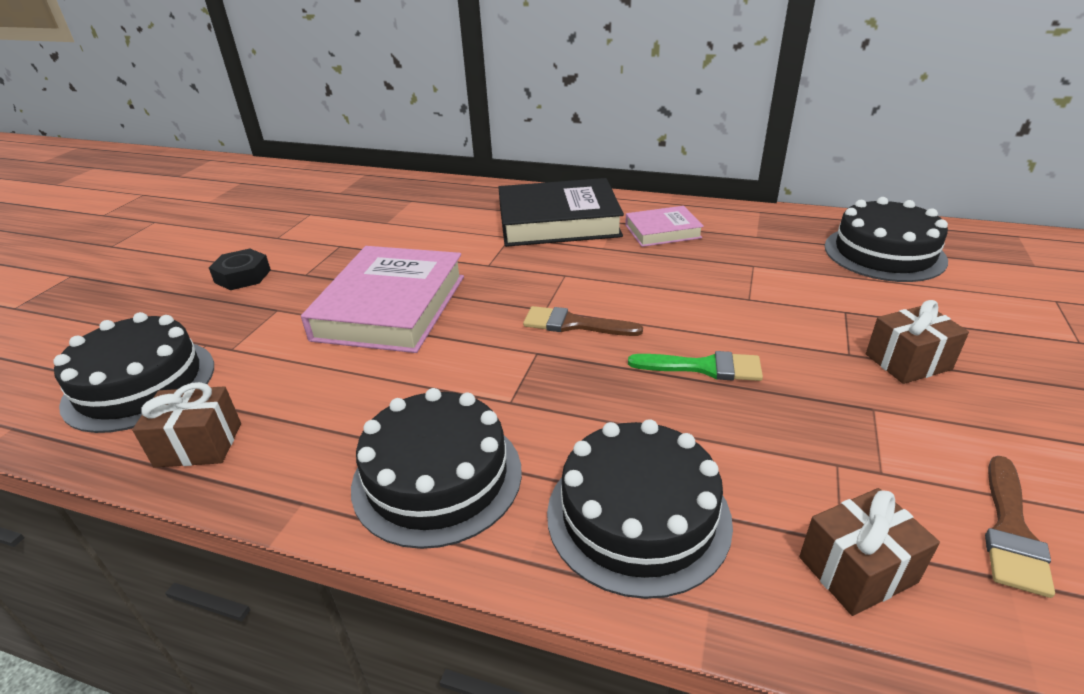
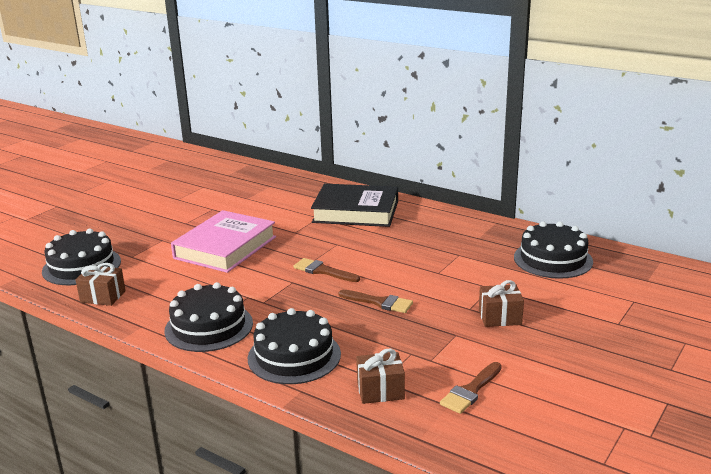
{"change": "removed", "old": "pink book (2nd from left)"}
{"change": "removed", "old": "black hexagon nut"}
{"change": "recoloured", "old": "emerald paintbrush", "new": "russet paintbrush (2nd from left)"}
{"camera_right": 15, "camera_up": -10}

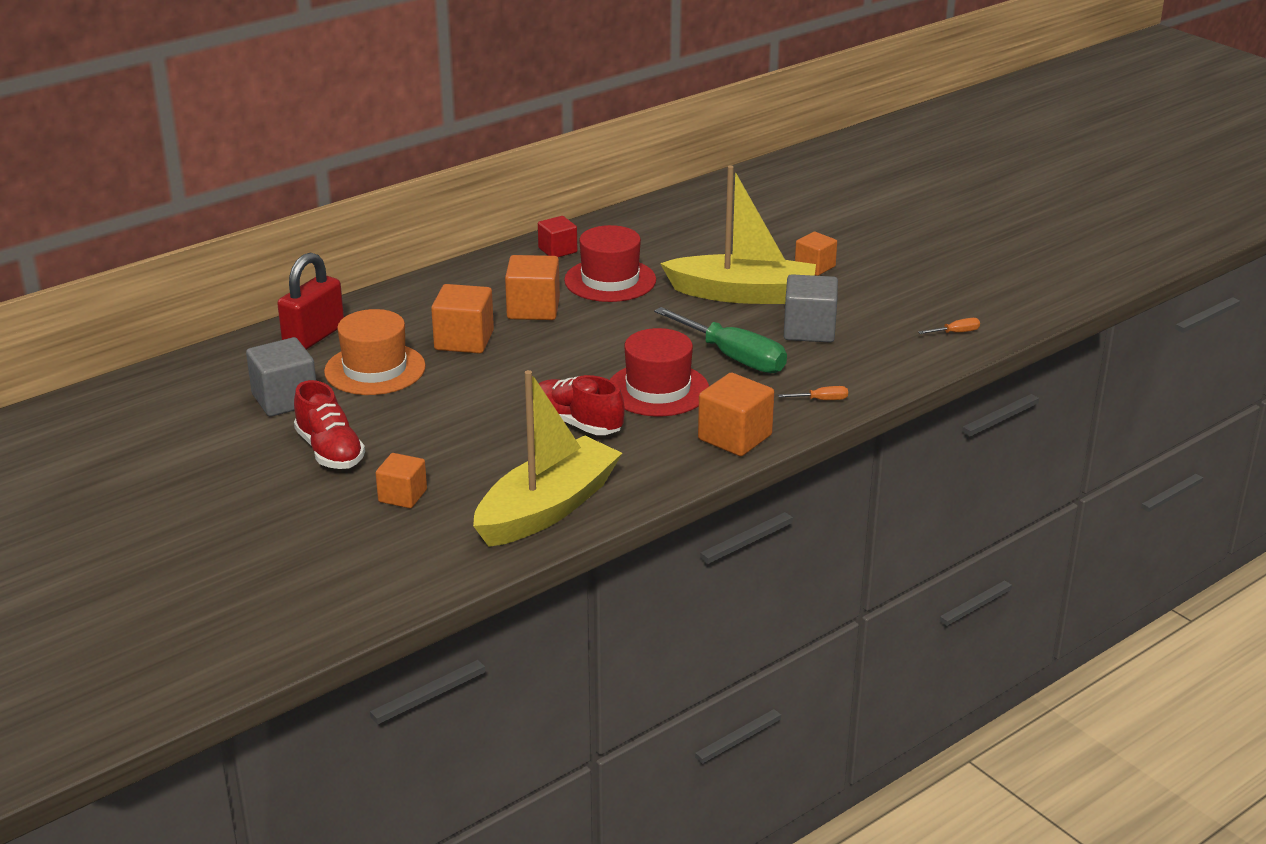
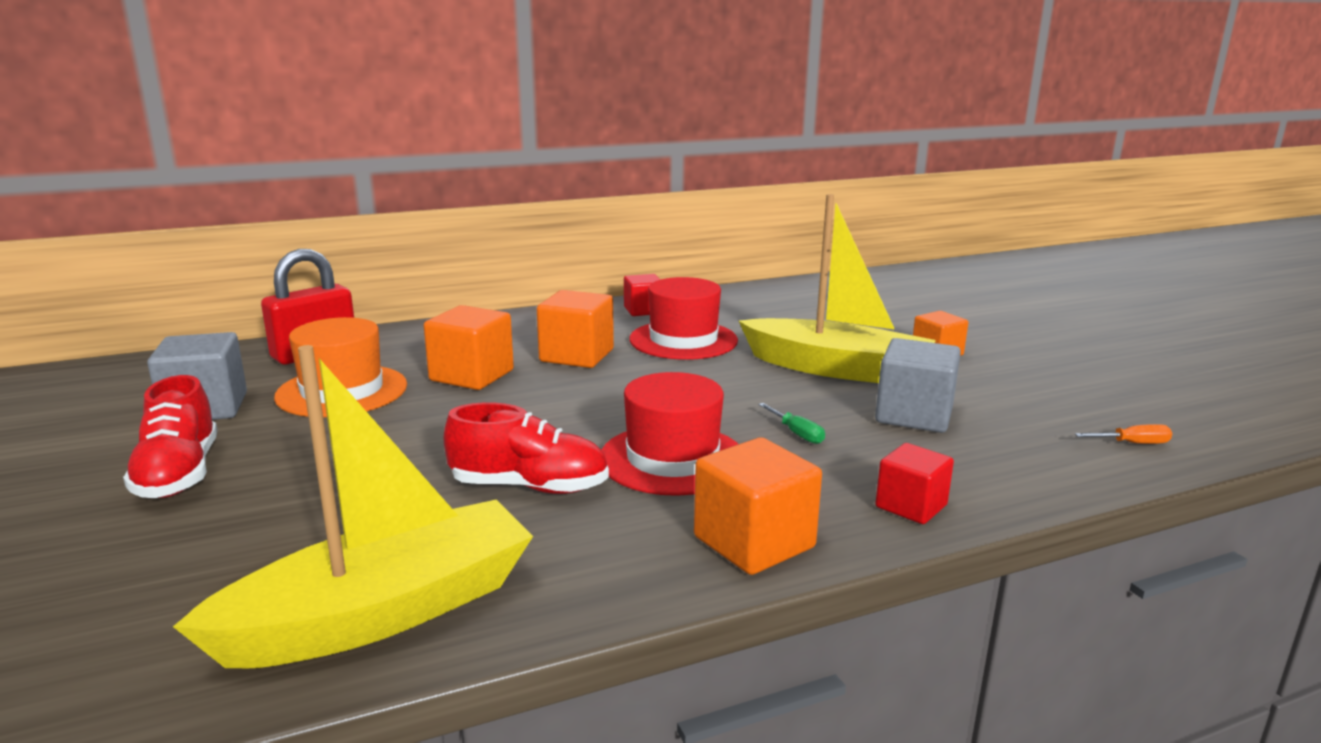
{"change": "resized", "old": "emerald flat screwdriver", "factor": 0.41}
{"change": "turned", "old": "red lace-up shoe (2nd from left)", "degrees": 135}
{"change": "replaced", "old": "orange-coloured flat screwdriver (1st from left)", "new": "red block (2nd from left)"}
{"change": "removed", "old": "orange-coloured block (1st from left)"}
{"camera_right": 15, "camera_up": -10}

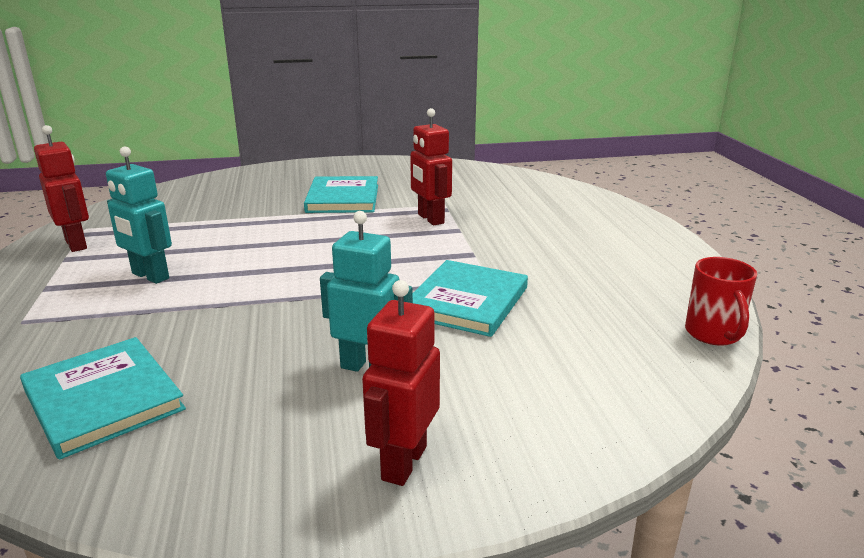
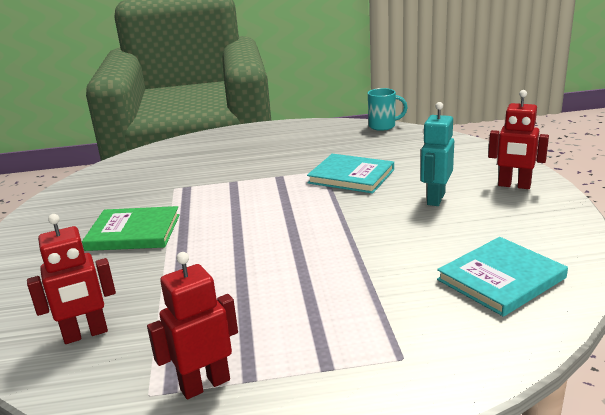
{"change": "moved", "old": "red robot (3rd from left in the first image)", "new": "red robot (1st from left)"}
{"change": "removed", "old": "turquoise robot (1st from left)"}
{"change": "recoloured", "old": "turquoise book (2nd from left)", "new": "emerald book"}
{"change": "recoloured", "old": "red coffee mug", "new": "turquoise coffee mug"}
{"camera_right": -85, "camera_up": 0}

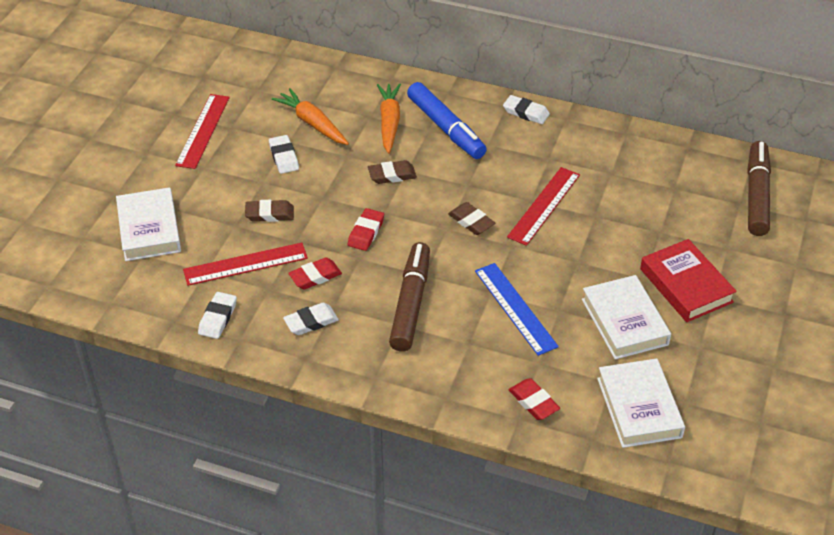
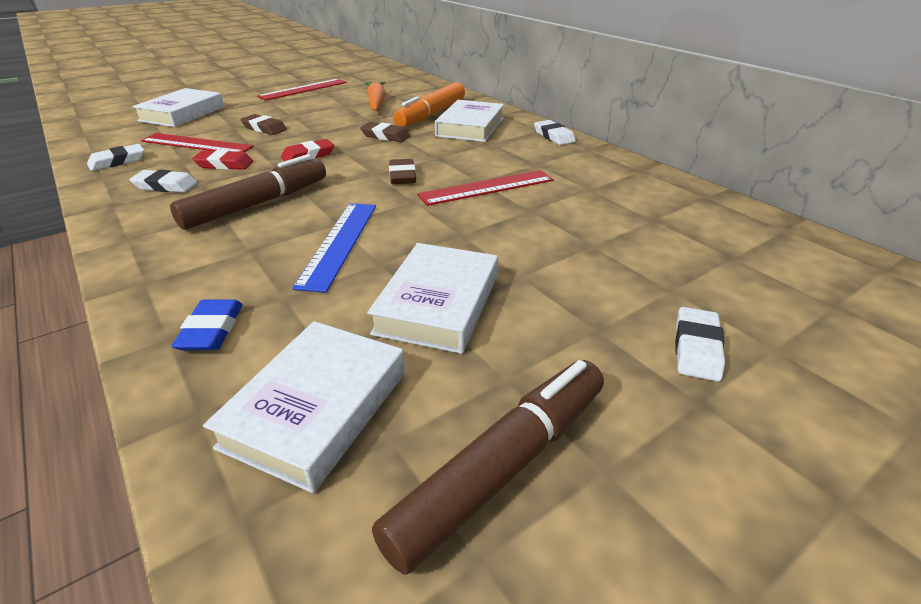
{"change": "replaced", "old": "royal blue marker pen", "new": "pure white book (4th from left)"}
{"change": "replaced", "old": "orange-coloured carrot (2nd from left)", "new": "orange-coloured marker pen"}
{"change": "moved", "old": "pure white gum eraser (2nd from left in the first image)", "new": "pure white gum eraser (4th from left)"}
{"change": "moved", "old": "russet marker pen (2nd from left)"}
{"change": "removed", "old": "red book"}
{"change": "recoloured", "old": "red gum eraser (3rd from left)", "new": "royal blue gum eraser"}
{"camera_right": 35, "camera_up": -10}

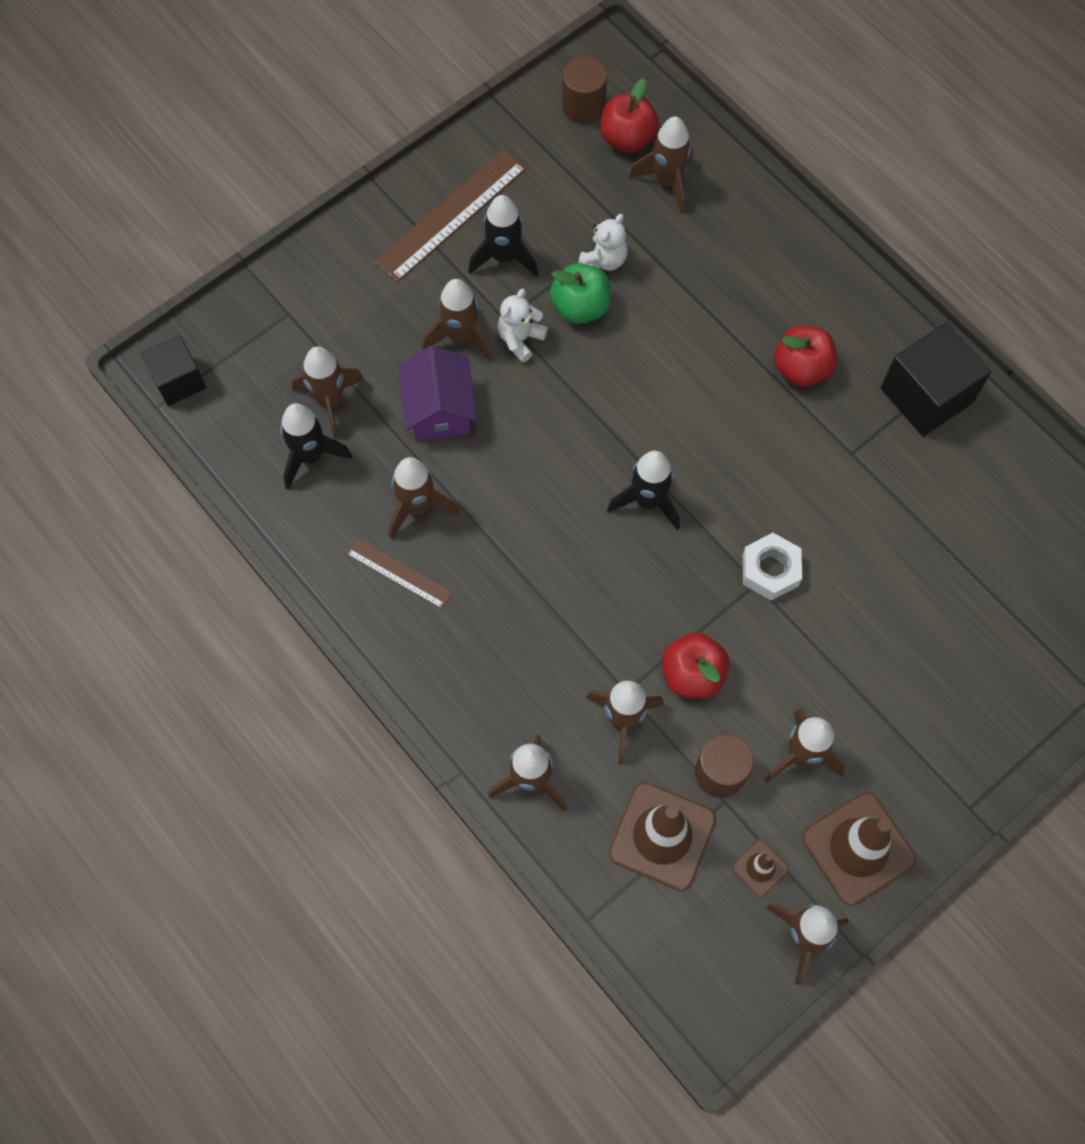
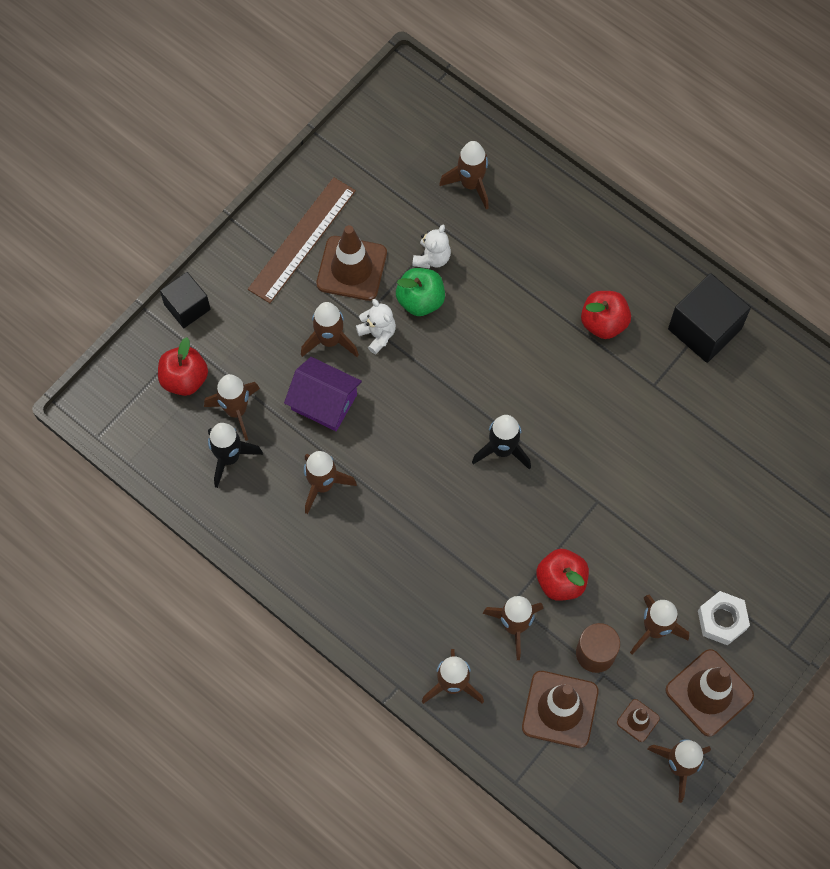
{"change": "removed", "old": "russet solid cylinder (1st from left)"}
{"change": "moved", "old": "red toy apple (1st from left)"}
{"change": "replaced", "old": "black spaceship (2nd from left)", "new": "russet traffic cone (1st from left)"}
{"change": "turned", "old": "pure white stuffed bear (1st from left)", "degrees": 120}
{"change": "moved", "old": "black block (1st from left)"}
{"change": "turned", "old": "violet house", "degrees": -45}
{"change": "moved", "old": "pure white hexagon nut"}
{"change": "removed", "old": "russet straightedge (1st from left)"}
{"camera_right": -10, "camera_up": 0}

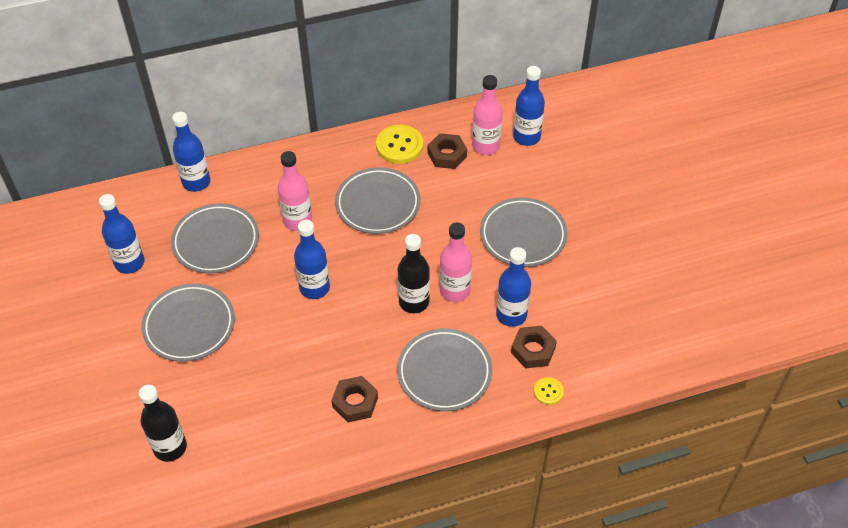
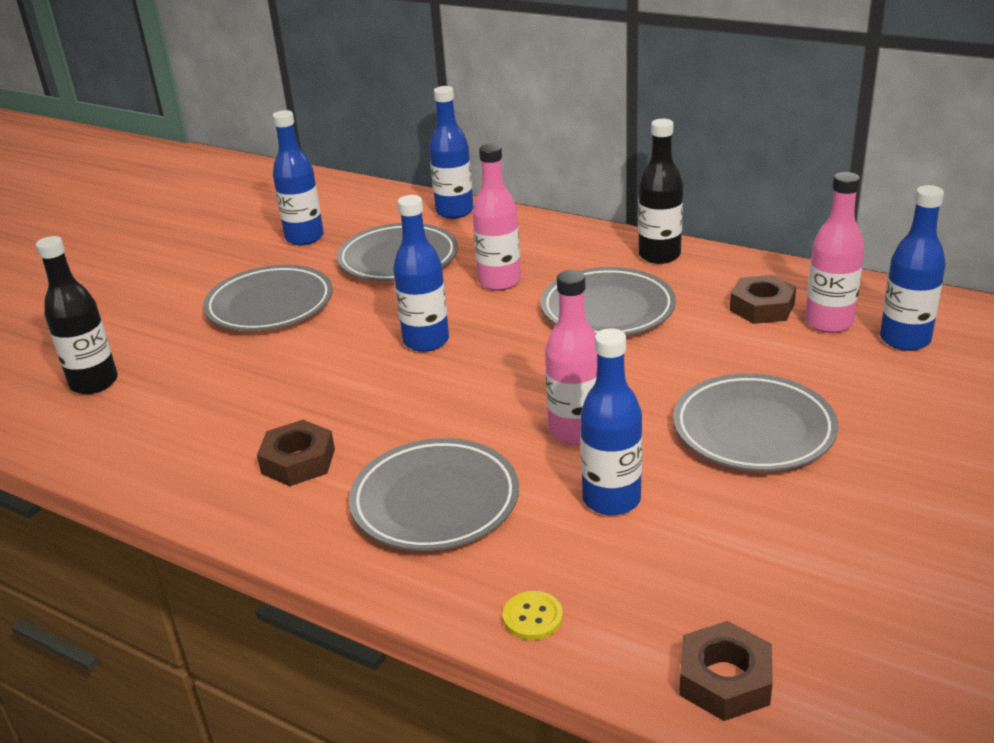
{"change": "removed", "old": "golden button (1st from left)"}
{"change": "moved", "old": "black bottle (2nd from left)"}
{"change": "moved", "old": "russet hexagon nut (3rd from left in the first image)", "new": "russet hexagon nut (2nd from left)"}
{"camera_right": 50, "camera_up": -20}

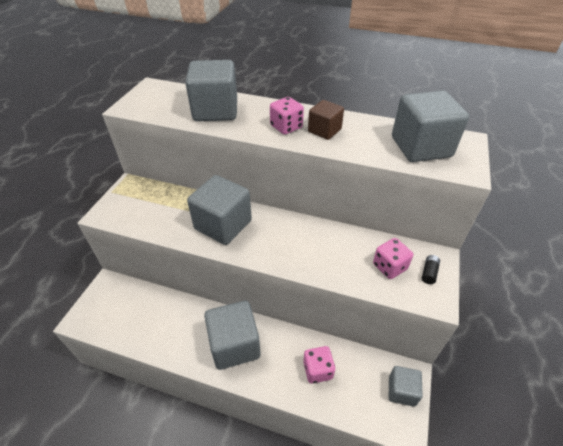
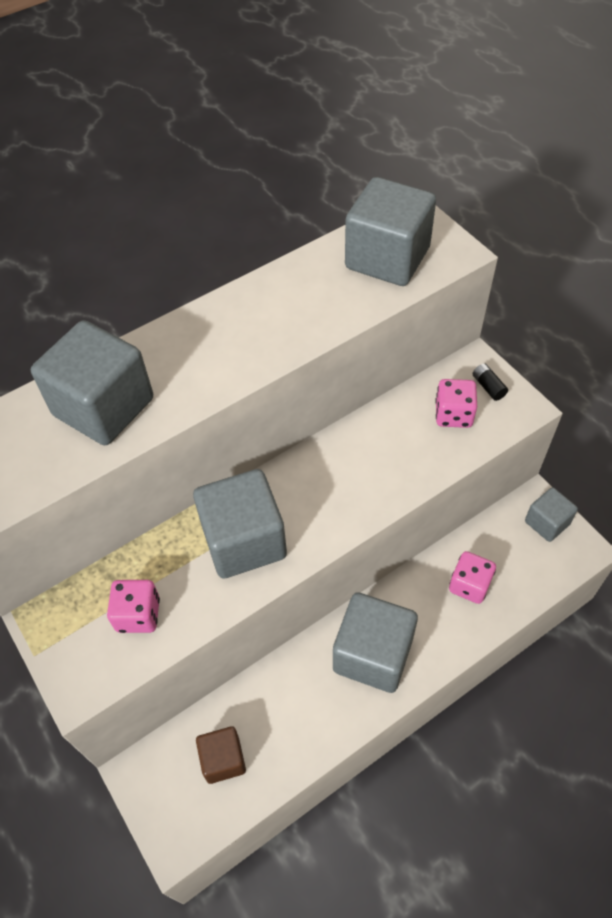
{"change": "moved", "old": "pink die (1st from left)"}
{"change": "moved", "old": "russet block"}
{"camera_right": -50, "camera_up": 10}

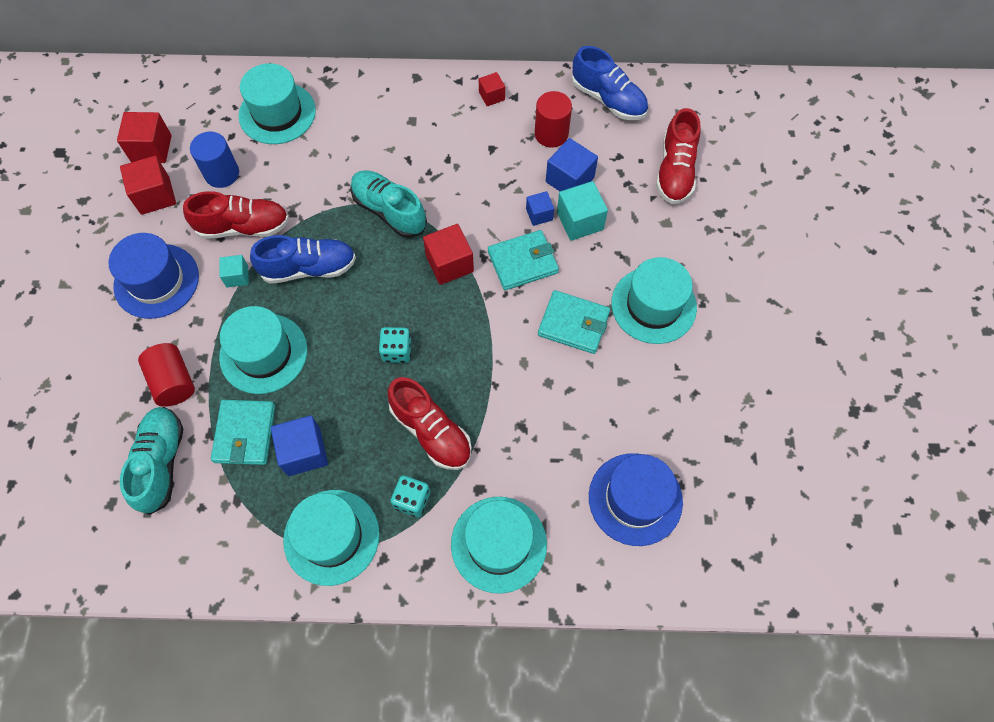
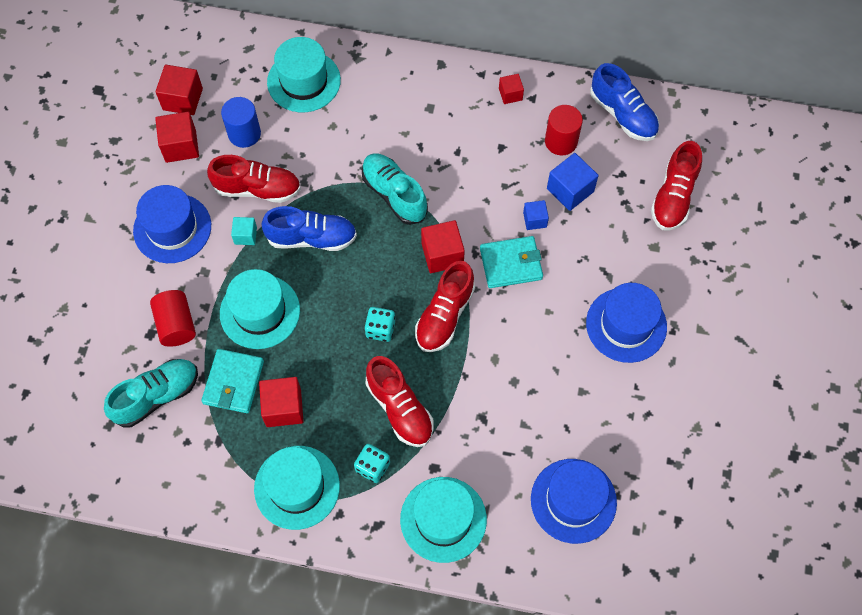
{"change": "removed", "old": "turquoise block (2nd from left)"}
{"change": "recoloured", "old": "turquoise tall hat (5th from left)", "new": "royal blue tall hat (3rd from left)"}
{"change": "removed", "old": "turquoise billfold (3rd from left)"}
{"change": "turned", "old": "turquoise lace-up shoe (1st from left)", "degrees": 45}
{"change": "recoloured", "old": "royal blue block (1st from left)", "new": "red block (3rd from left)"}
{"change": "added", "new": "red lace-up shoe (3rd from left)"}
{"camera_right": 10, "camera_up": 0}

